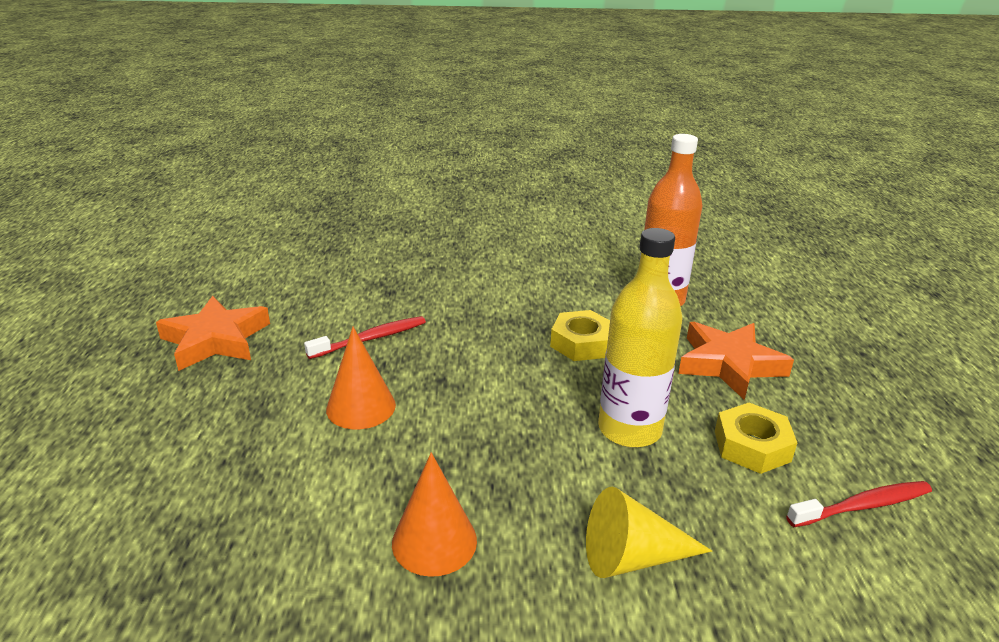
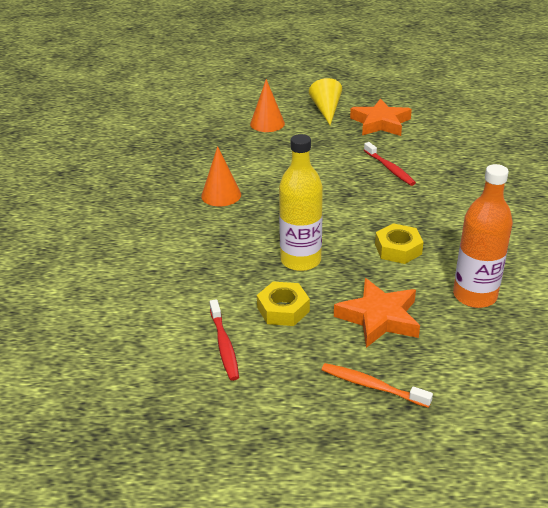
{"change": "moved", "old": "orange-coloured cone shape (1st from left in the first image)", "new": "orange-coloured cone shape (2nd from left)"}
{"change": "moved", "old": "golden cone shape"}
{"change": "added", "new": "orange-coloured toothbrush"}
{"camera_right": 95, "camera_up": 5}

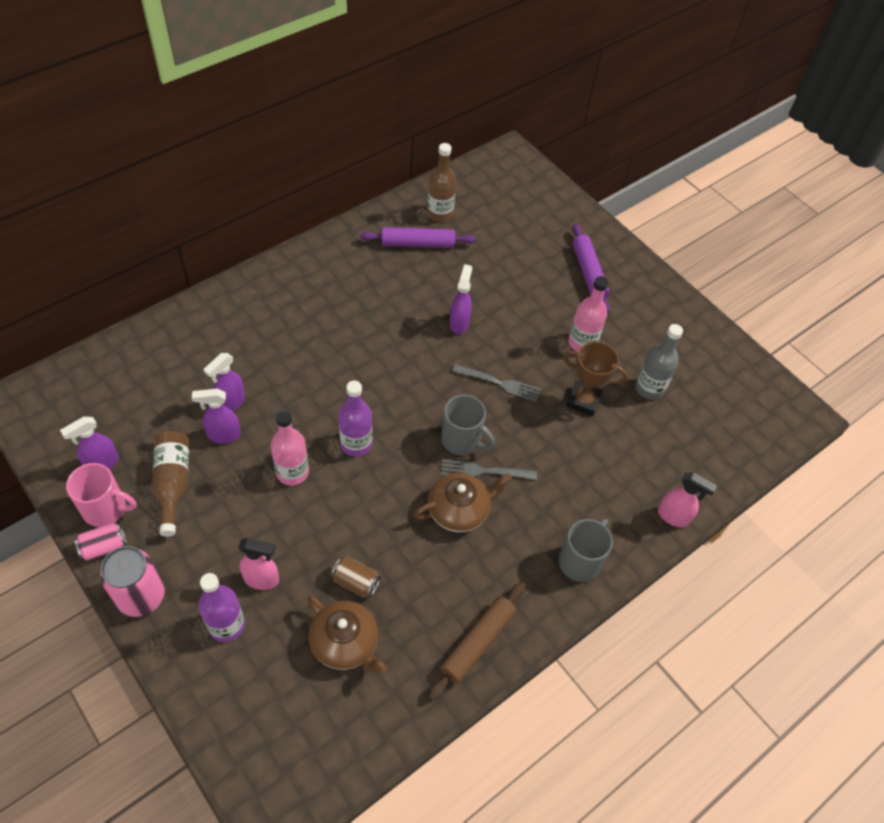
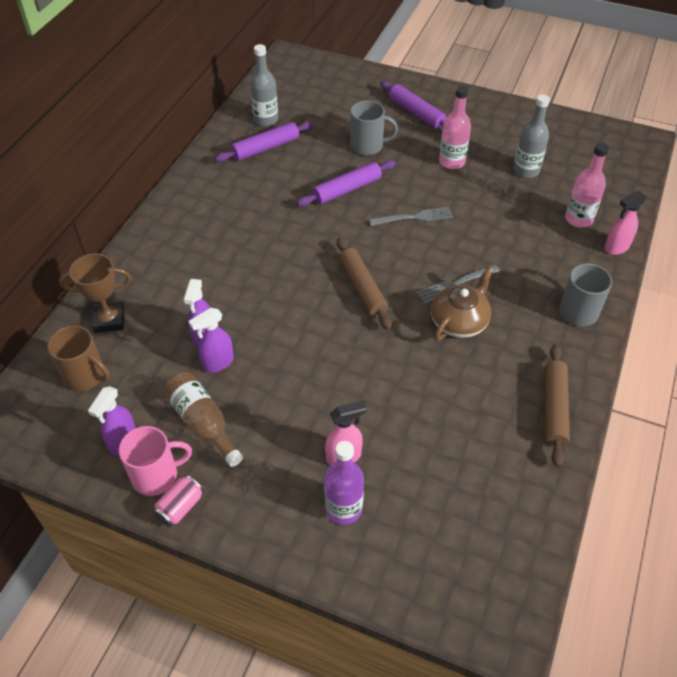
{"change": "recoloured", "old": "russet bottle (2nd from left)", "new": "gray bottle (1st from left)"}
{"change": "replaced", "old": "violet spray bottle (4th from left)", "new": "violet dough roller (2nd from left)"}
{"change": "moved", "old": "russet award cup"}
{"change": "removed", "old": "violet bottle (2nd from left)"}
{"change": "moved", "old": "gray coffee mug (1st from left)"}
{"change": "moved", "old": "pink bottle (1st from left in the first image)", "new": "pink bottle (2nd from left)"}
{"change": "turned", "old": "pink spray bottle (2nd from left)", "degrees": 150}
{"change": "removed", "old": "pink can (2nd from left)"}
{"change": "removed", "old": "russet can"}
{"change": "removed", "old": "russet teapot (1st from left)"}
{"change": "added", "new": "russet dough roller (1st from left)"}
{"change": "added", "new": "russet coffee mug"}
{"camera_right": -25, "camera_up": -5}

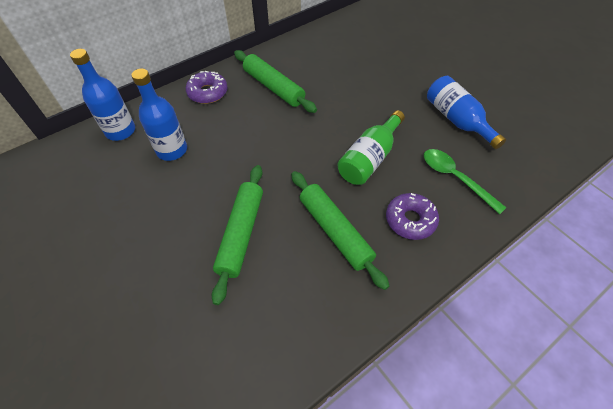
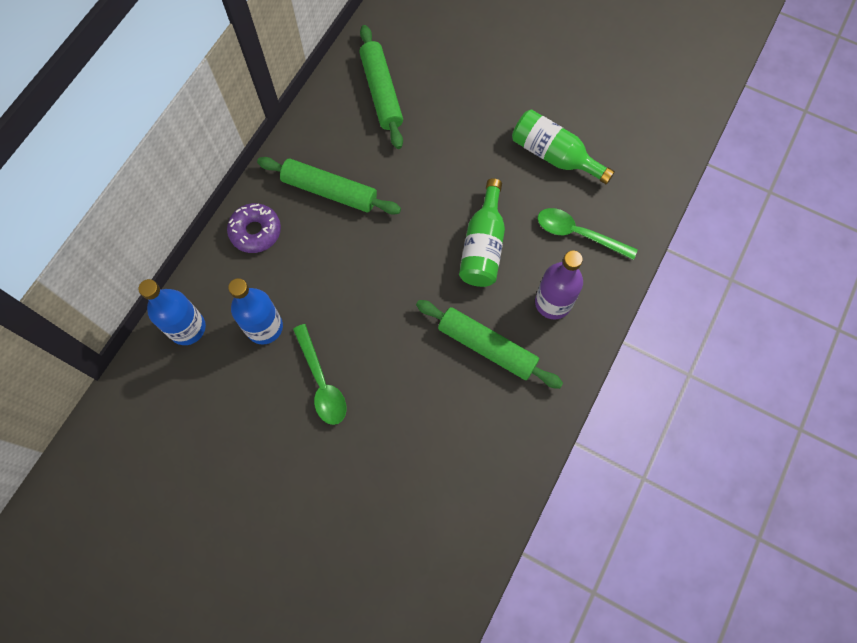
{"change": "recoloured", "old": "royal blue bottle (3rd from left)", "new": "emerald bottle (2nd from left)"}
{"change": "moved", "old": "emerald dough roller (1st from left in the first image)", "new": "emerald dough roller (2nd from left)"}
{"change": "replaced", "old": "violet doughnut (2nd from left)", "new": "violet bottle"}
{"change": "added", "new": "emerald teaspoon (1st from left)"}
{"camera_right": -25, "camera_up": 15}

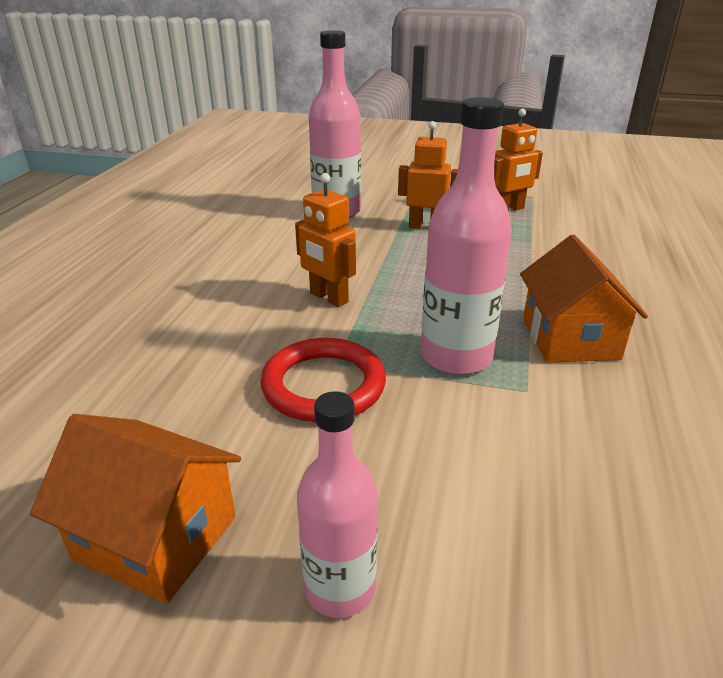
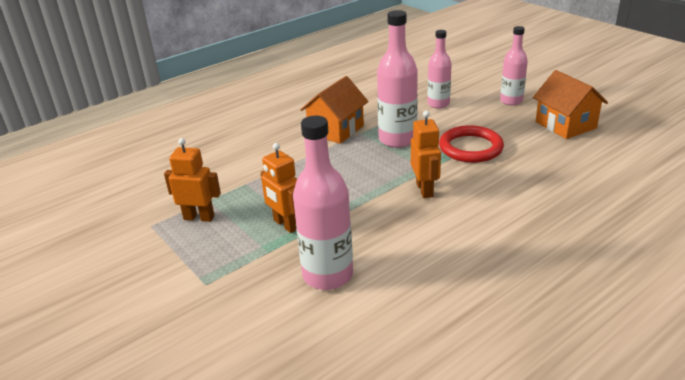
{"change": "added", "new": "pink bottle (3rd from left)"}
{"camera_right": -140, "camera_up": 0}

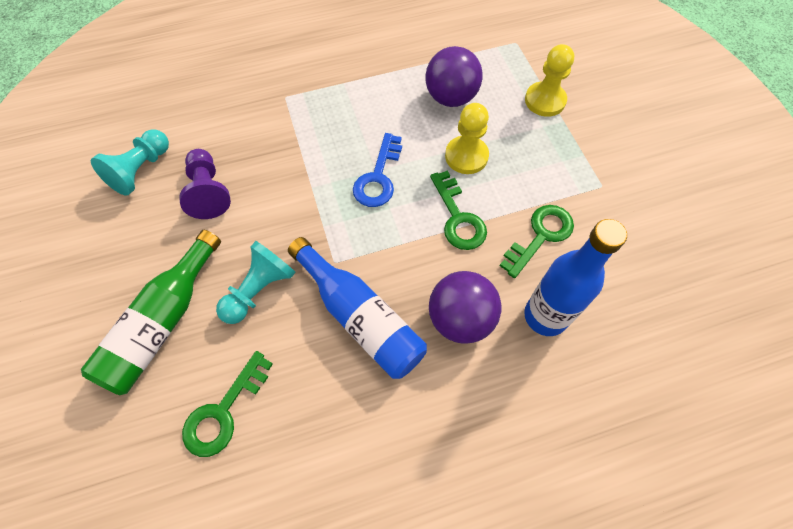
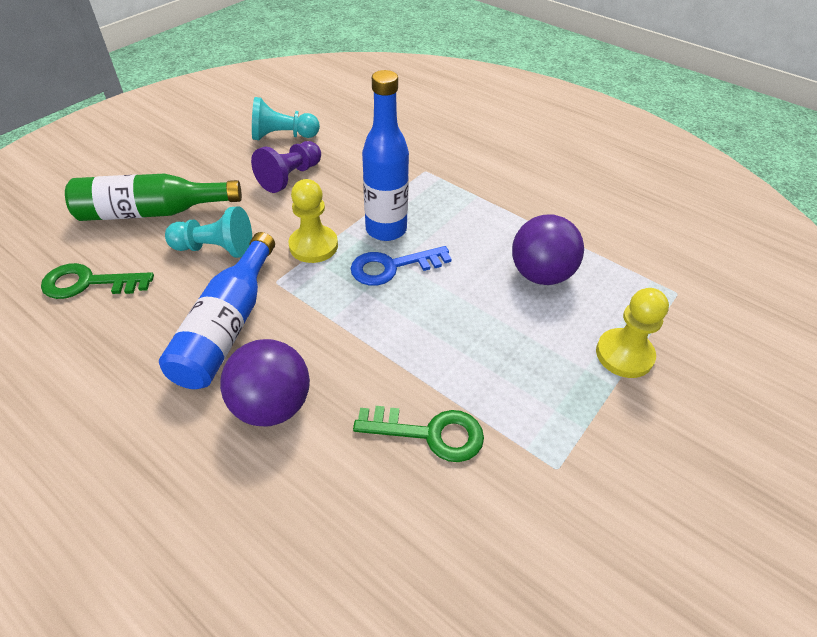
{"change": "moved", "old": "golden pawn (1st from left)"}
{"change": "removed", "old": "emerald latchkey (2nd from left)"}
{"change": "moved", "old": "royal blue bottle (2nd from left)"}
{"camera_right": 55, "camera_up": -15}

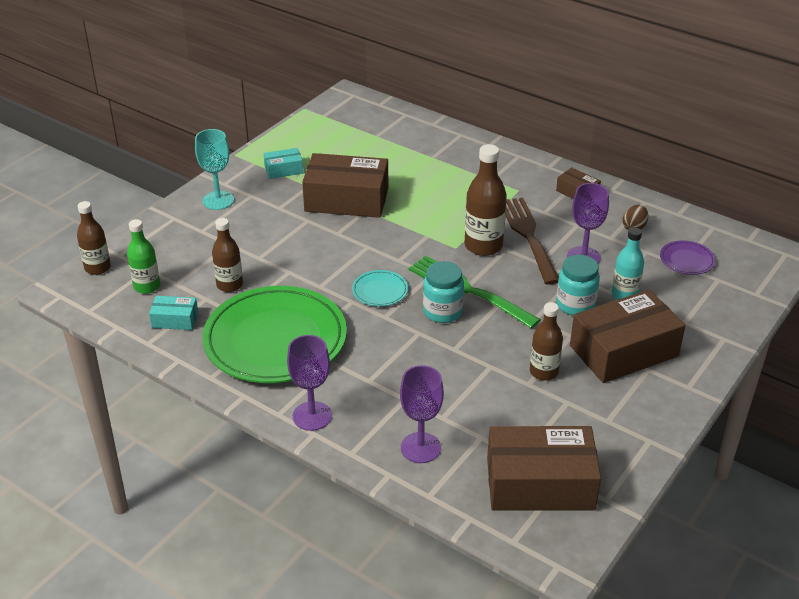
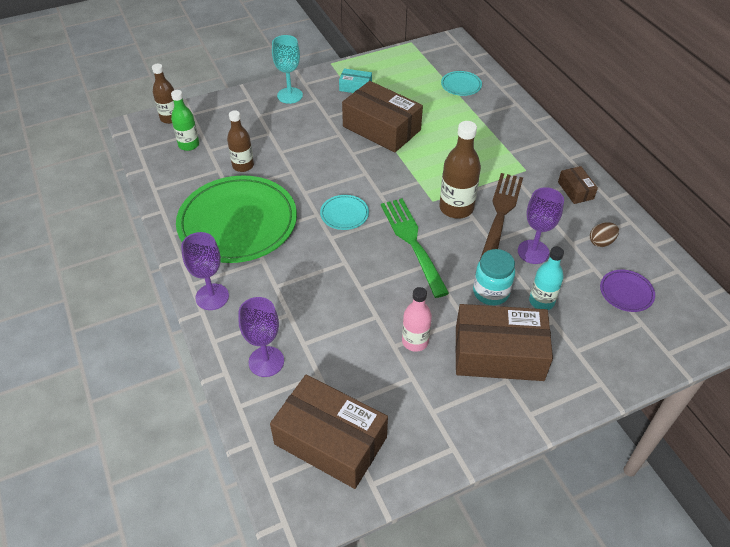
{"change": "removed", "old": "turquoise preserve jar (1st from left)"}
{"change": "removed", "old": "turquoise box (1st from left)"}
{"change": "recoloured", "old": "russet bottle (4th from left)", "new": "pink bottle"}
{"change": "added", "new": "turquoise dinner plate (2nd from left)"}
{"camera_right": 30, "camera_up": 10}

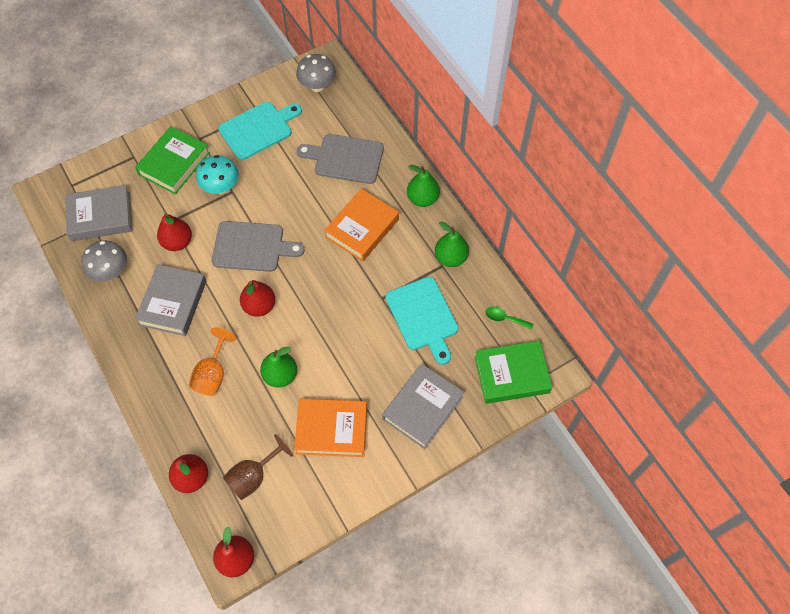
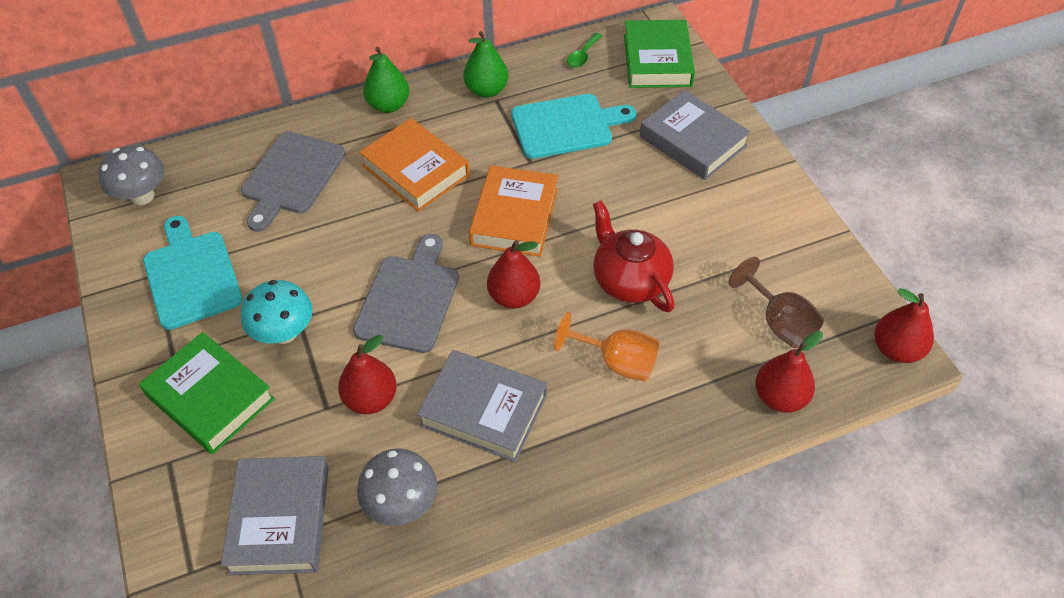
{"change": "replaced", "old": "emerald pear (1st from left)", "new": "red teapot"}
{"change": "moved", "old": "orange-coloured book (1st from left in the first image)", "new": "orange-coloured book (2nd from left)"}
{"camera_right": -80, "camera_up": -10}

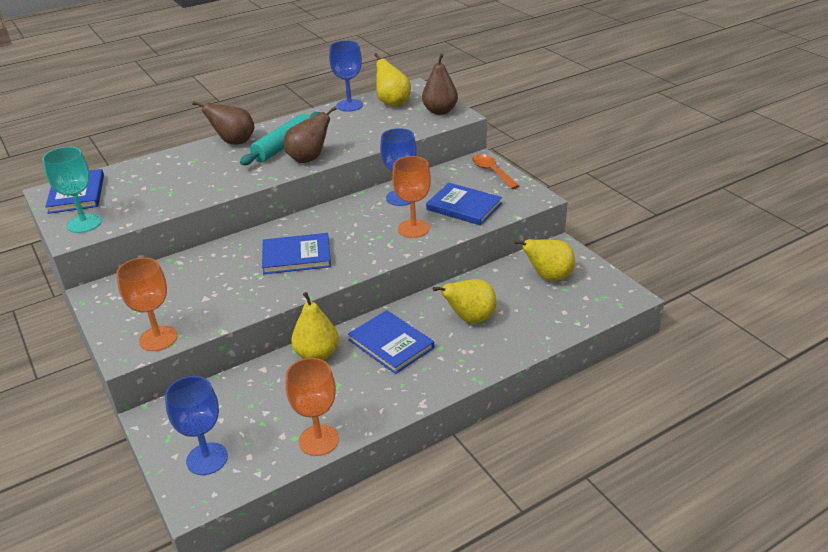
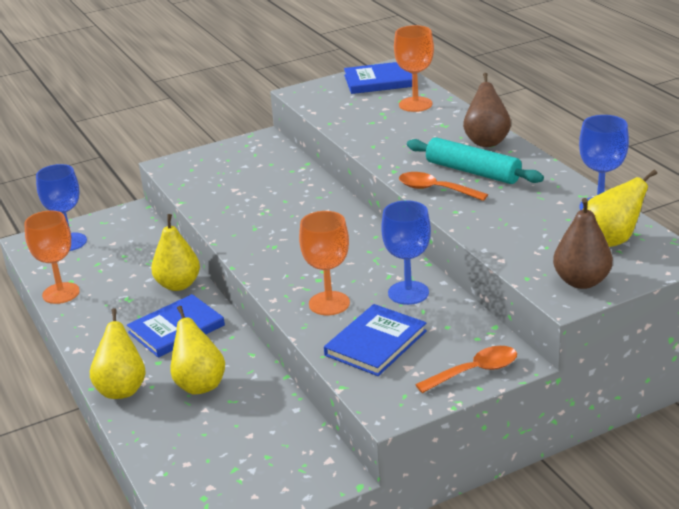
{"change": "replaced", "old": "russet pear (2nd from left)", "new": "orange-coloured teaspoon (1st from left)"}
{"change": "removed", "old": "turquoise wine glass"}
{"change": "removed", "old": "royal blue book (2nd from left)"}
{"change": "moved", "old": "golden pear (4th from left in the first image)", "new": "golden pear (1st from left)"}
{"change": "moved", "old": "orange-coloured wine glass (1st from left in the first image)", "new": "orange-coloured wine glass (3rd from left)"}
{"camera_right": 95, "camera_up": -5}

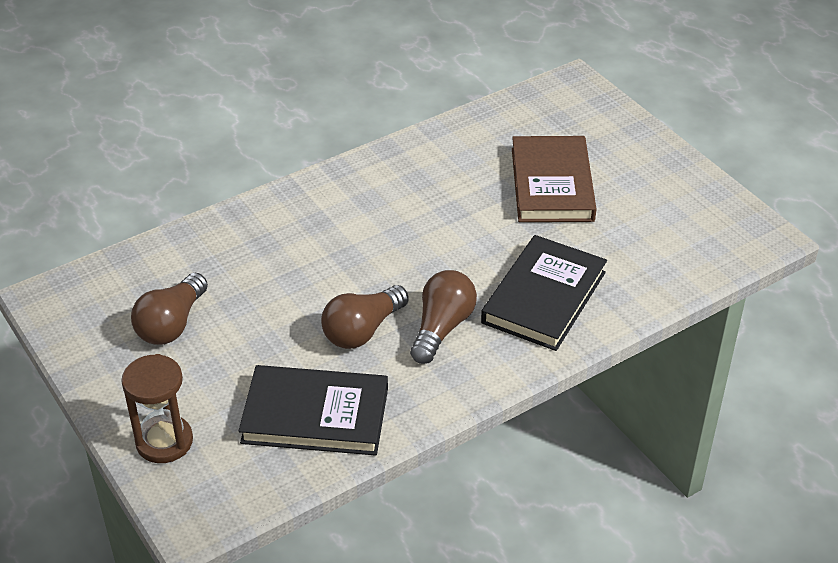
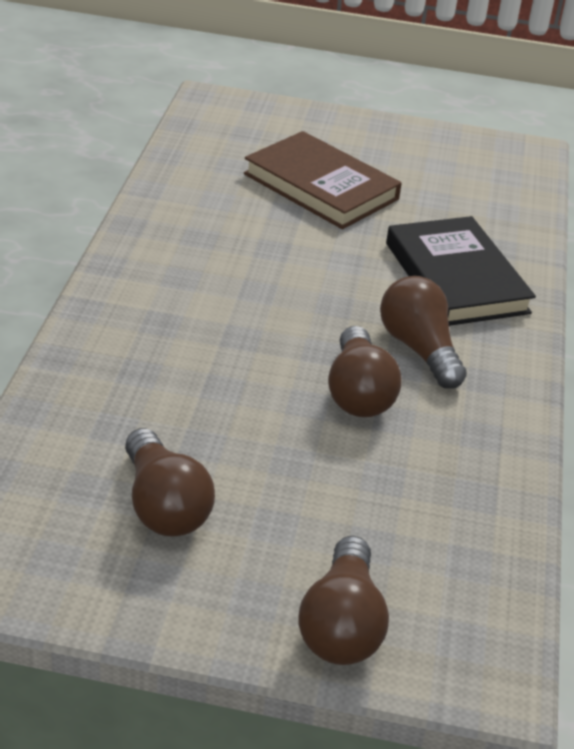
{"change": "replaced", "old": "russet sandglass", "new": "russet bulb (2nd from left)"}
{"change": "removed", "old": "black book (1st from left)"}
{"camera_right": -50, "camera_up": -5}

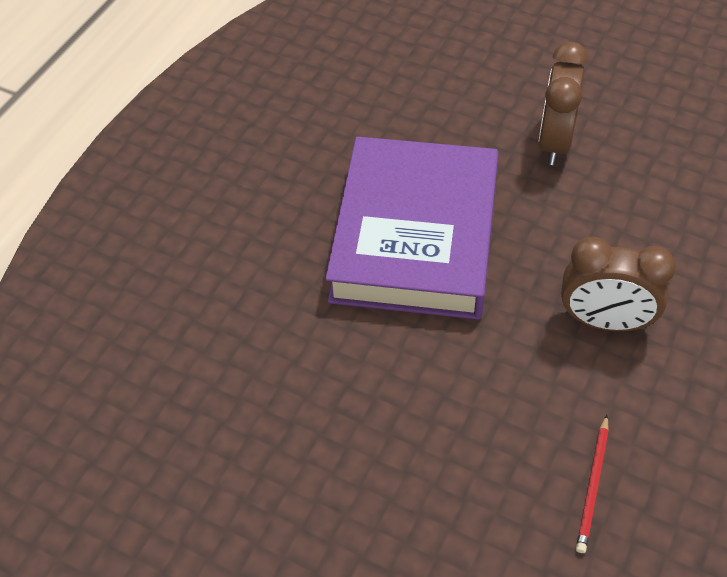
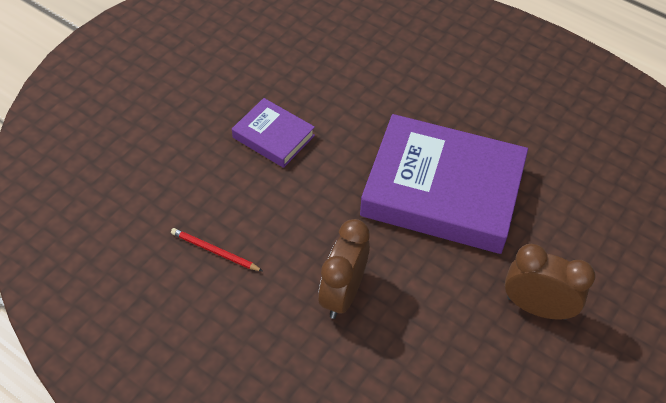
{"change": "added", "new": "violet book (1st from left)"}
{"camera_right": 95, "camera_up": 0}

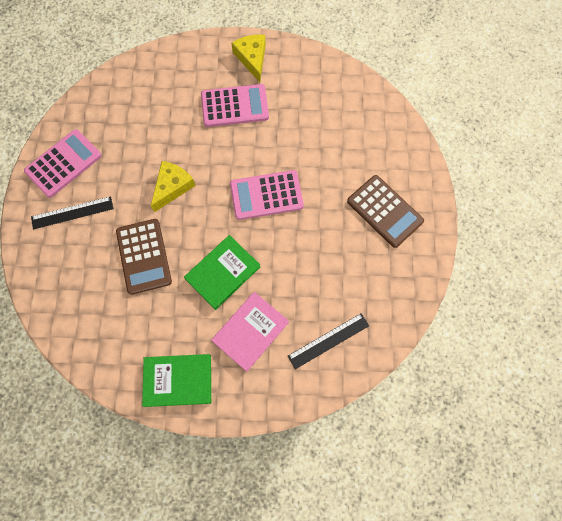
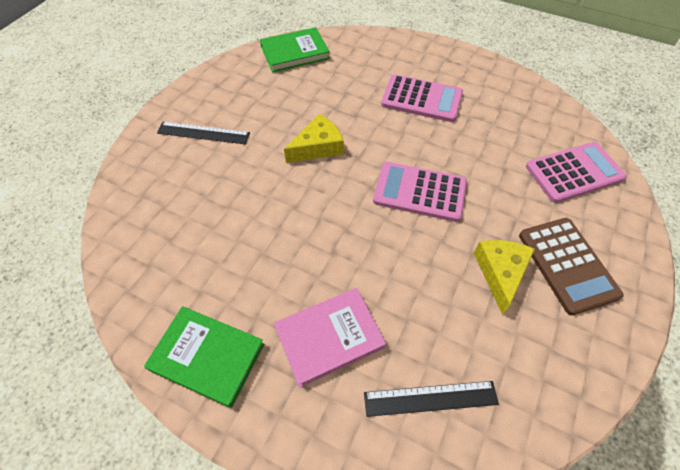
{"change": "moved", "old": "golden piece of cheese (2nd from left)"}
{"change": "moved", "old": "pink pocket calculator (1st from left in the first image)", "new": "pink pocket calculator (3rd from left)"}
{"change": "removed", "old": "russet pocket calculator (1st from left)"}
{"change": "moved", "old": "emerald book (2nd from left)"}
{"camera_right": 25, "camera_up": -15}

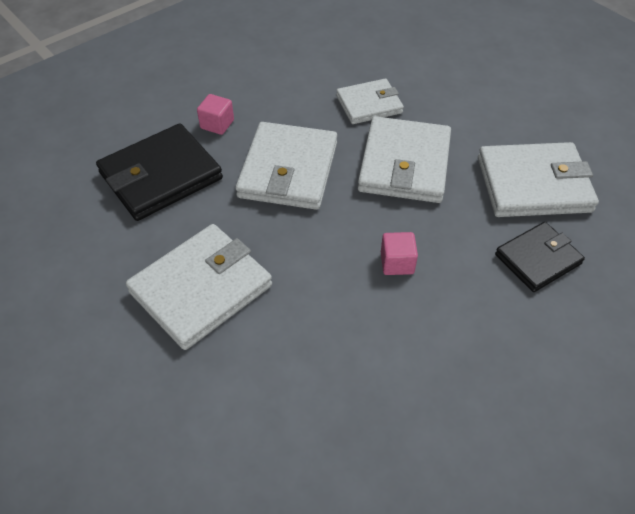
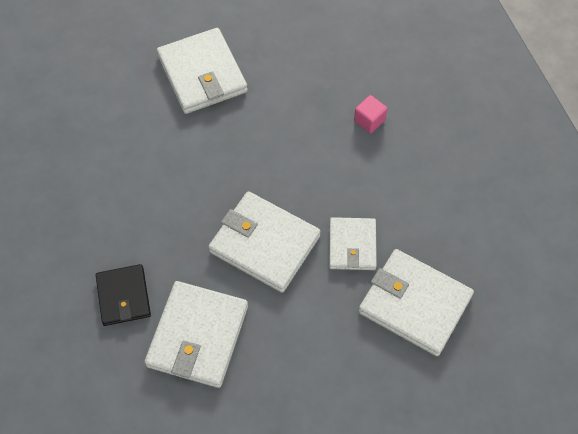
{"change": "moved", "old": "pure white billfold (2nd from left in the first image)", "new": "pure white billfold (5th from left)"}
{"change": "removed", "old": "black billfold (1st from left)"}
{"change": "removed", "old": "pink block (2nd from left)"}
{"camera_right": 110, "camera_up": 10}

